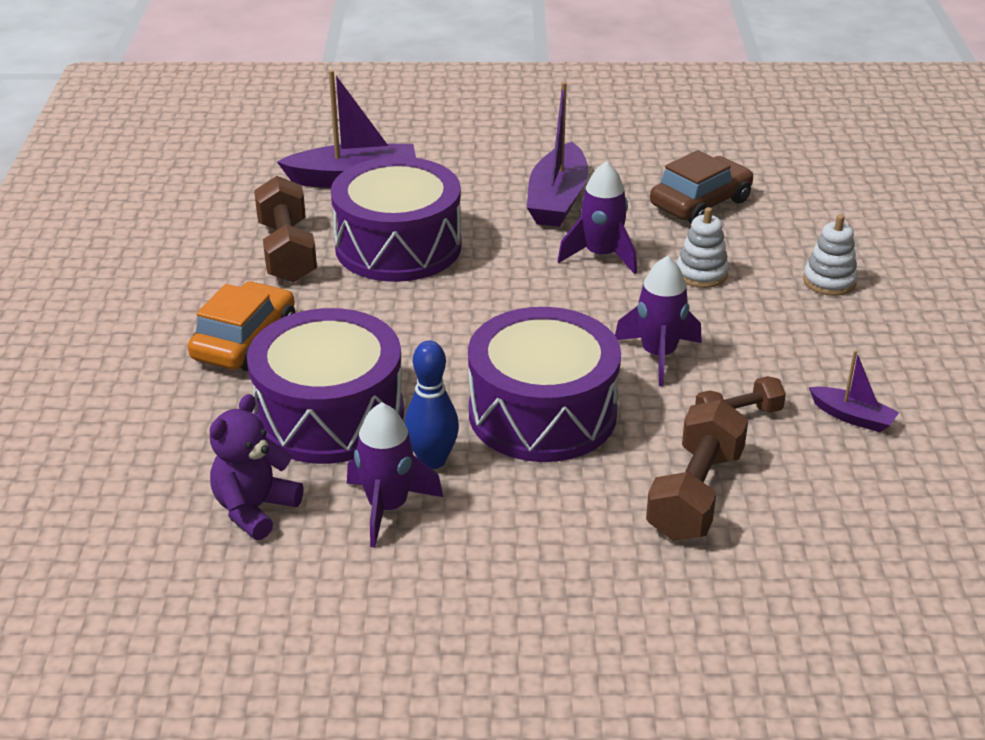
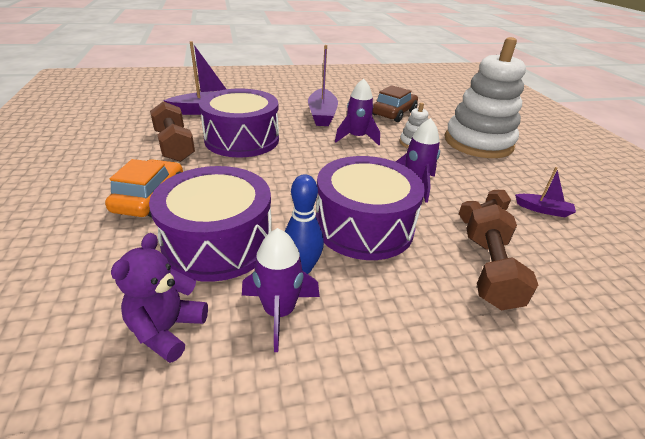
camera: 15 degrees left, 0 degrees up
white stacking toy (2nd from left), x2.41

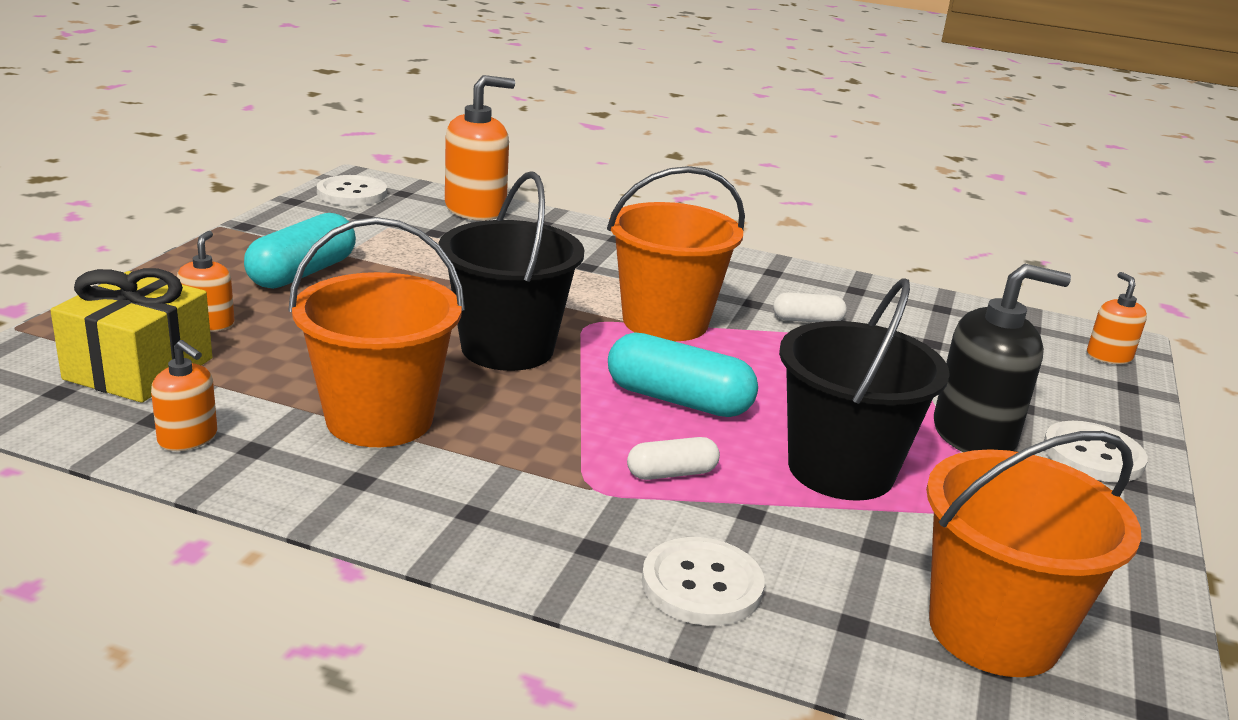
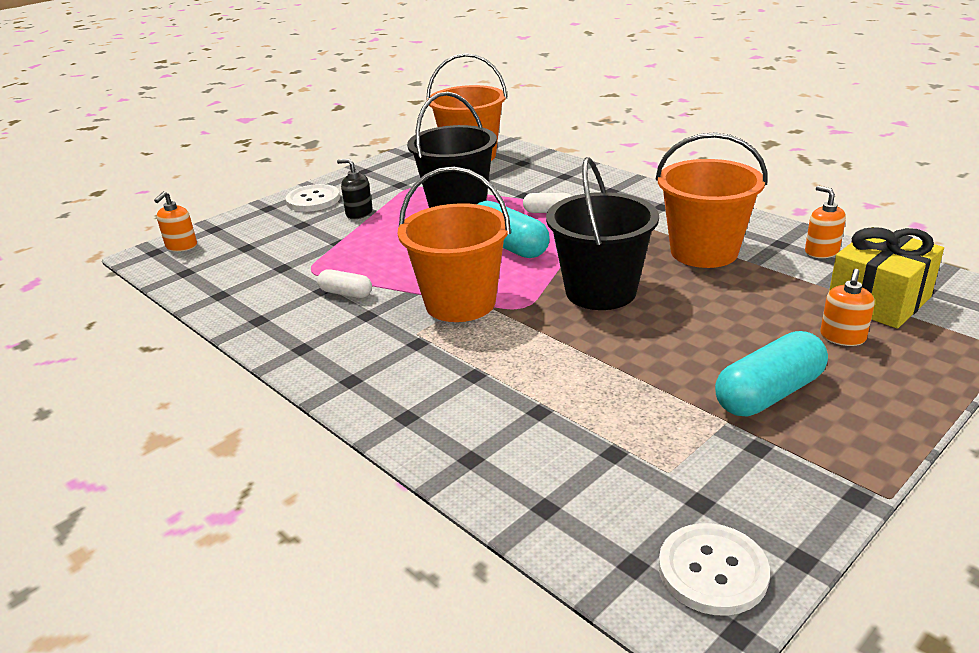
camera: 150 degrees left, 5 degrees up
orange soap dispenser (3rd from left) -> none
black soap dispenser, x0.54
white button (2nd from left) -> none

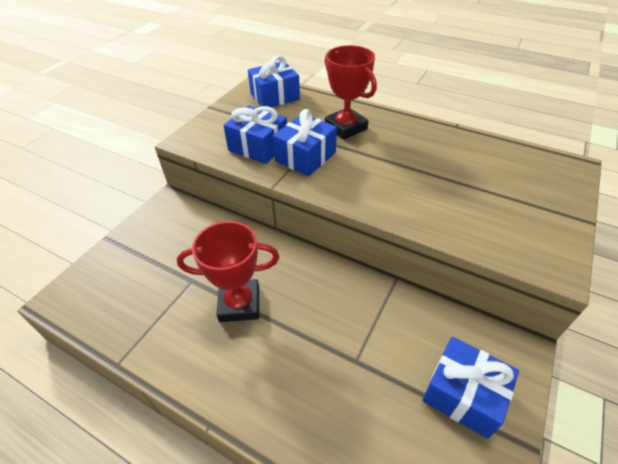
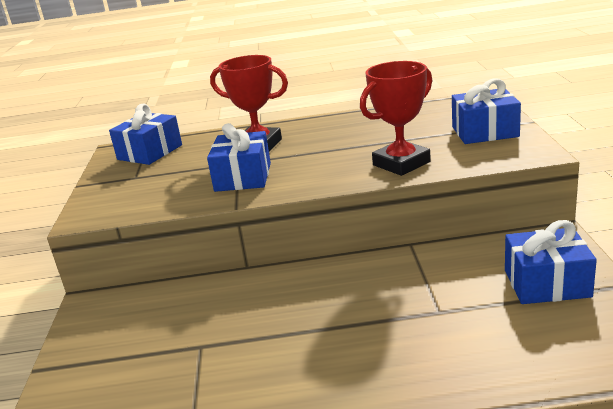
camera: 30 degrees left, 20 degrees down
blue gift (1st from left in the first image) -> blue gift (3rd from left), move
red trophy (1st from left in the first image) -> red trophy (2nd from left), move

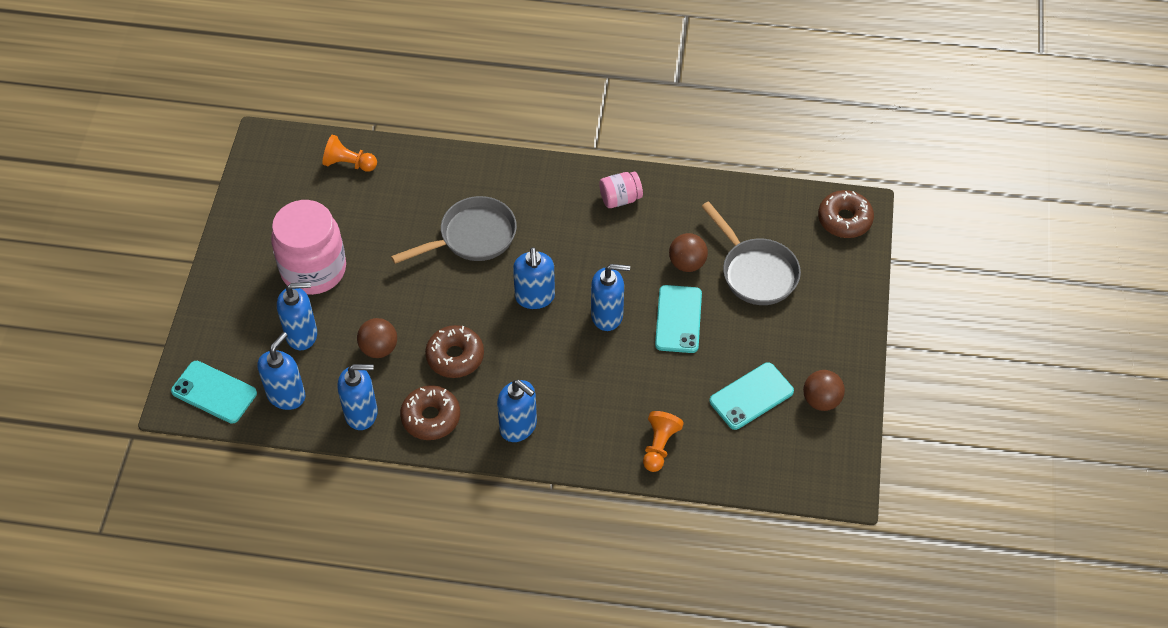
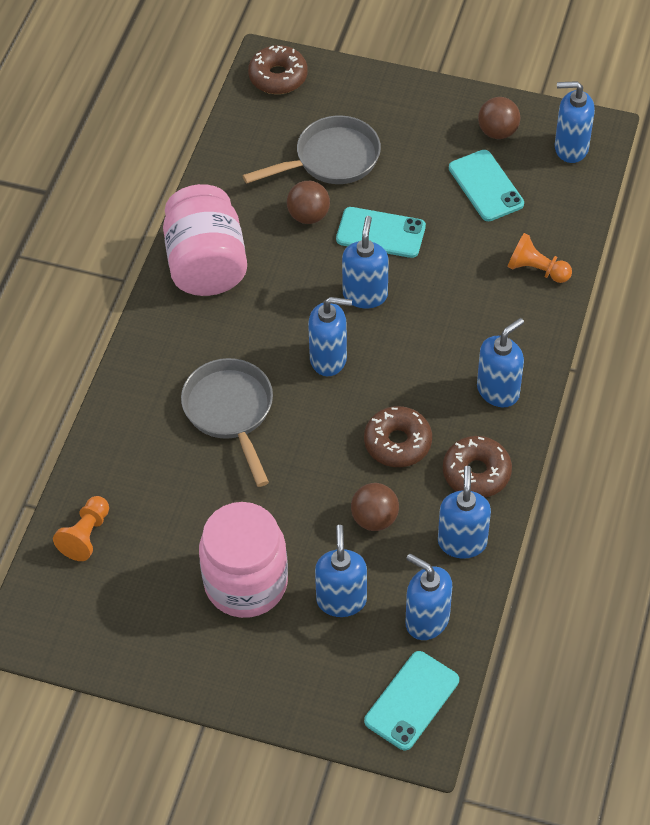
camera: 80 degrees left, 0 degrees up
pink jar (2nd from left in the first image) -> pink jar (1st from left), x2.07
none -> blue soap dispenser (7th from left)

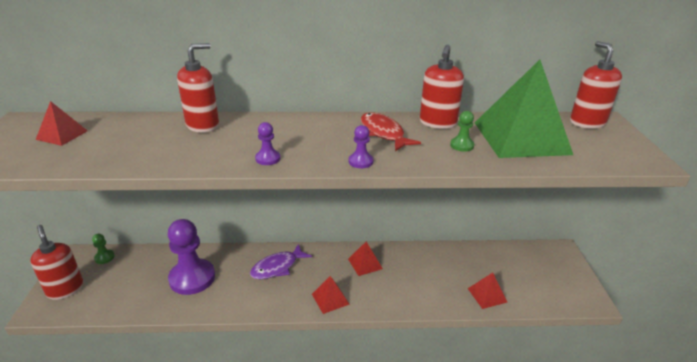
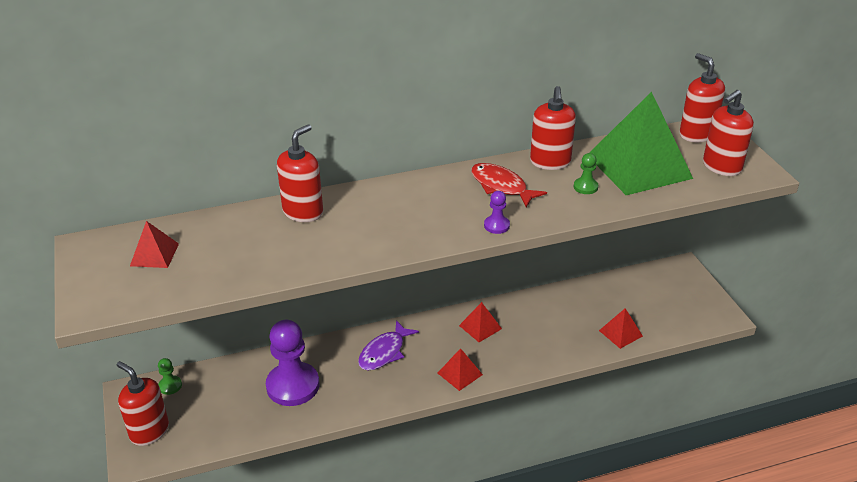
camera: 15 degrees left, 5 degrees up
purple pawn (2nd from left) -> none
none -> red soap dispenser (5th from left)

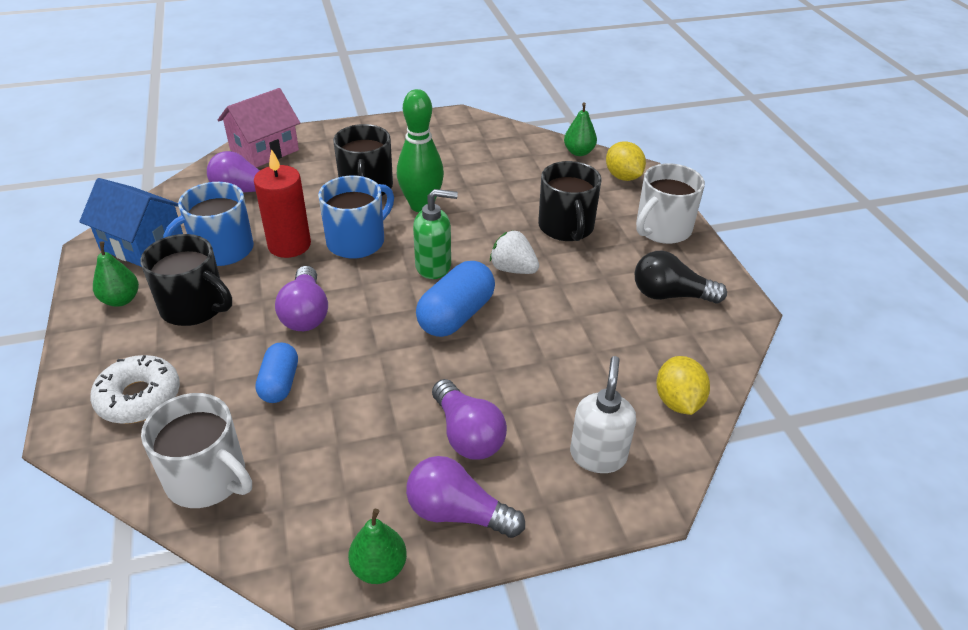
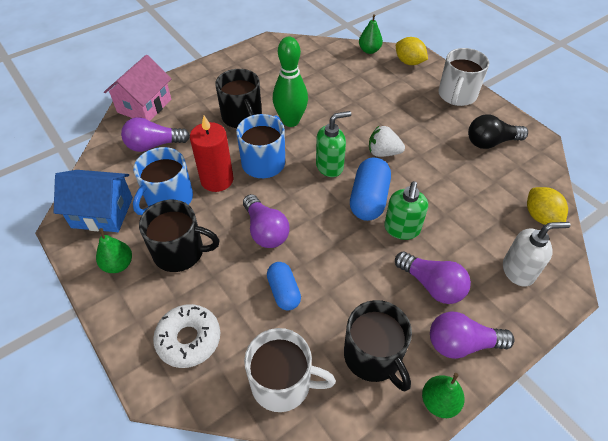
camera: 20 degrees left, 10 degrees up
black mug (3rd from left), move
white soap dispenser, 90 degrees clockwise
none -> green soap dispenser (2nd from left)

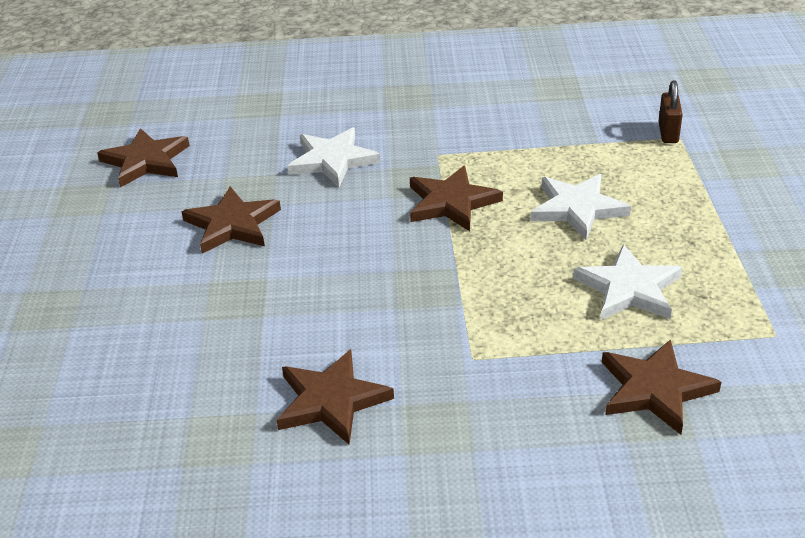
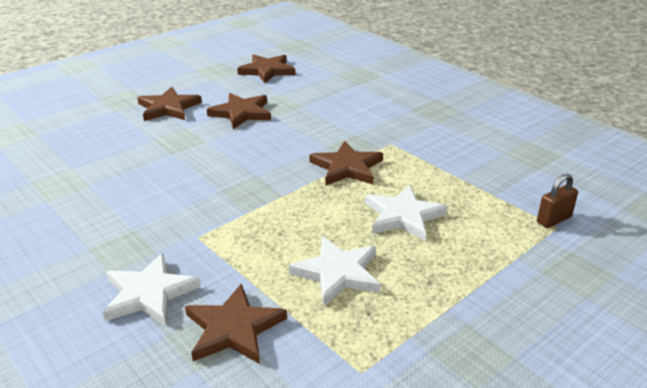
camera: 50 degrees right, 5 degrees down
white star (1st from left), move
brown star (3rd from left in the first image) -> brown star (1st from left), move

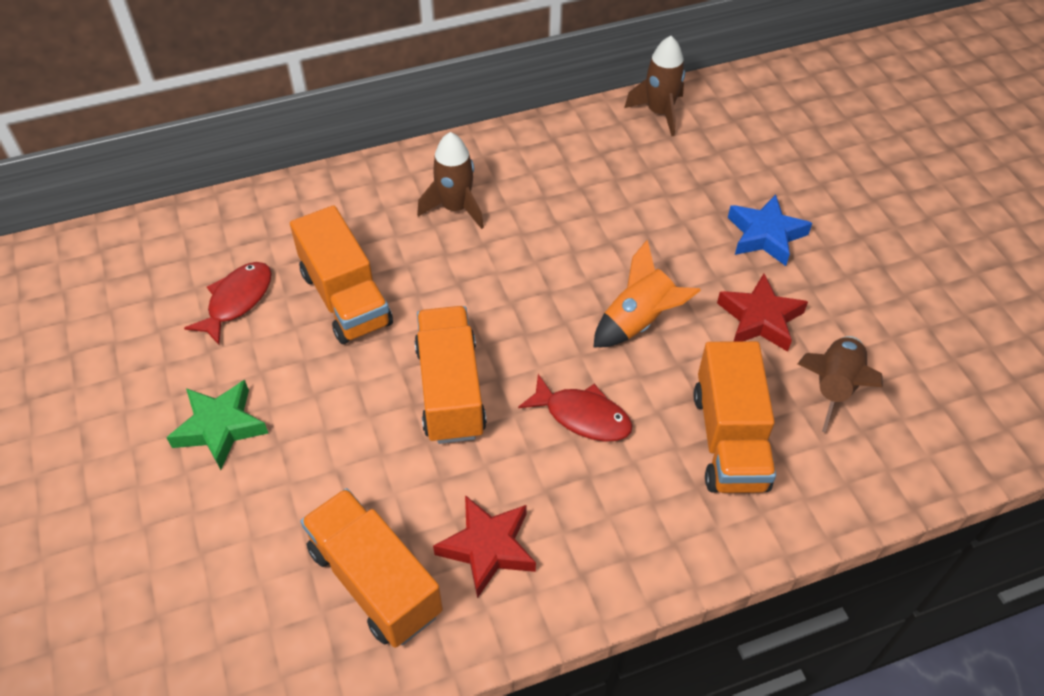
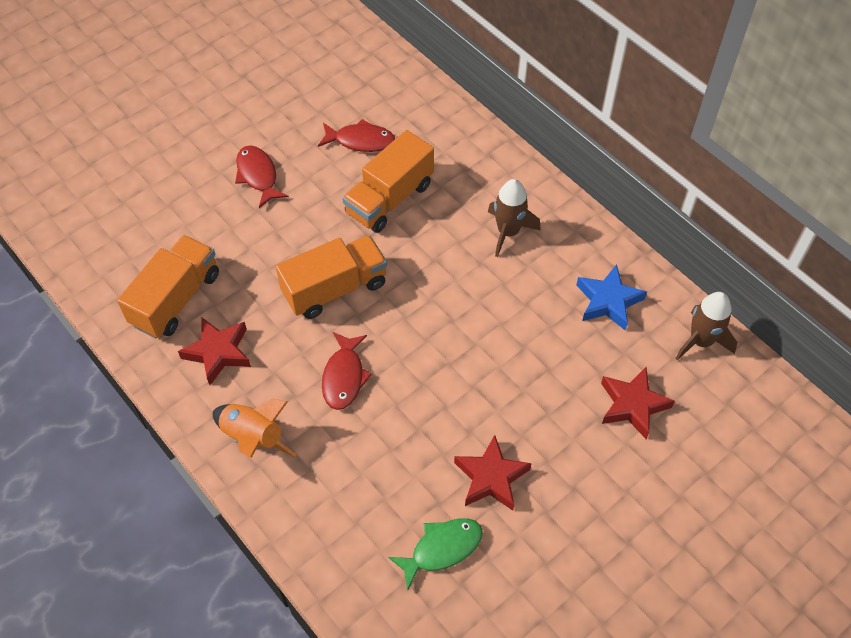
camera: 70 degrees right, 5 degrees up
blue star, move
orange rocket, move
brown rocket (3rd from left) -> green fish
orange truck (4th from left) -> none
green star -> red fish (1st from left)
none -> red star (3rd from left)

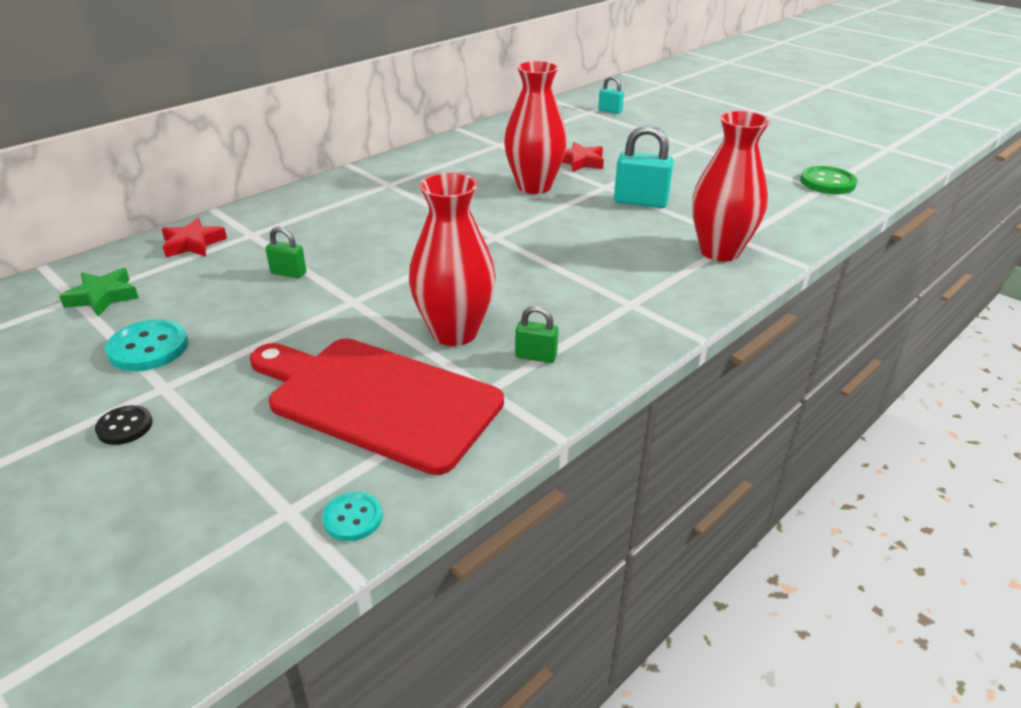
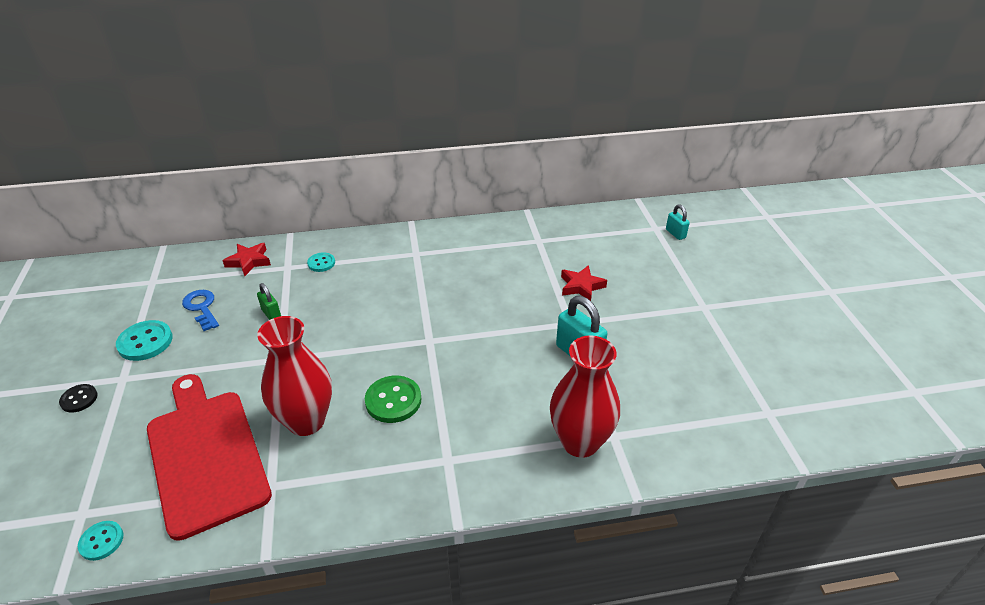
camera: 35 degrees right, 5 degrees up
red vase (2nd from left) -> none
green button, move
green star -> none
green padlock (2nd from left) -> none
none -> turquoise button (3rd from left)
none -> blue key

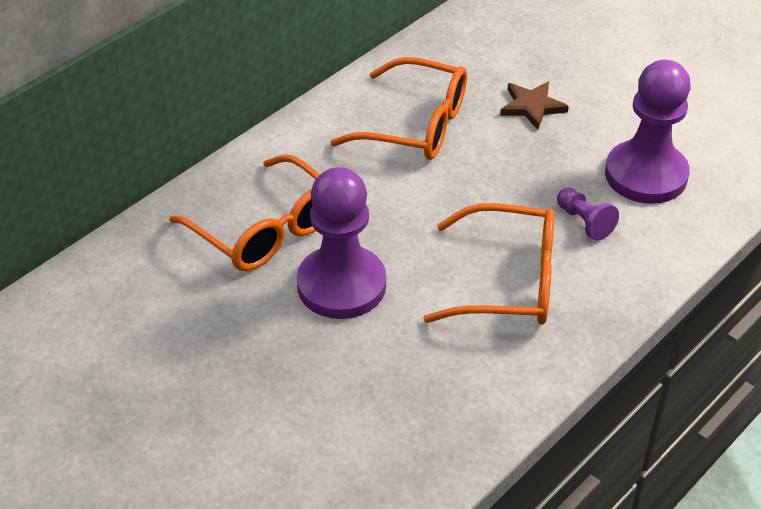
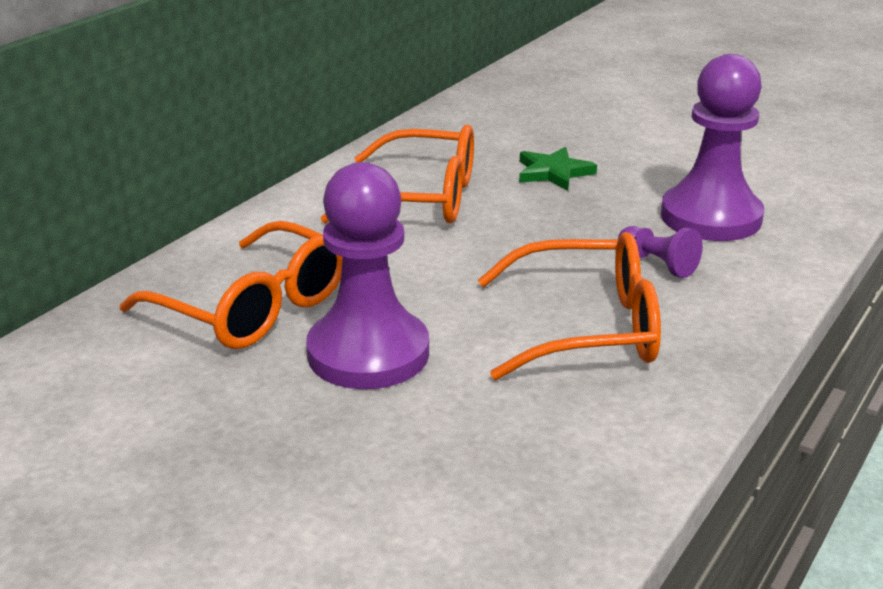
camera: 10 degrees left, 15 degrees down
brown star -> green star

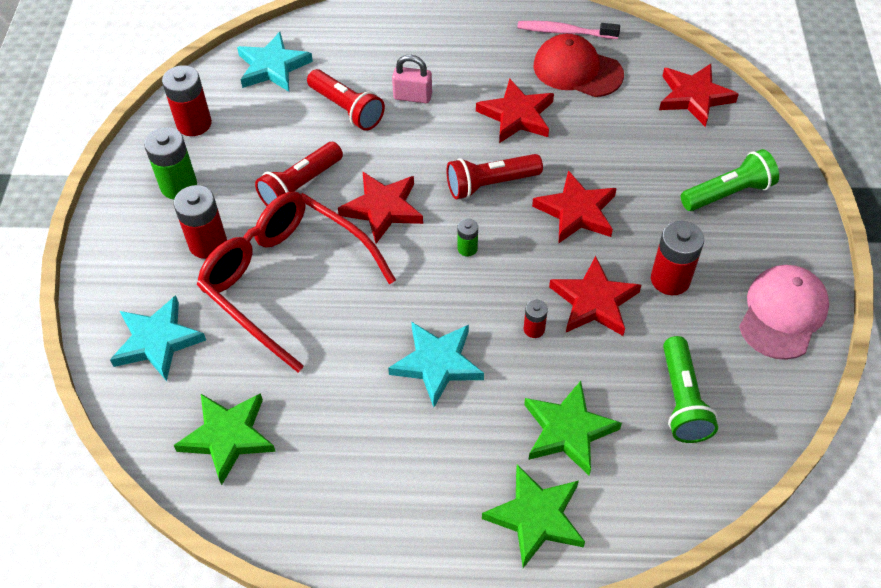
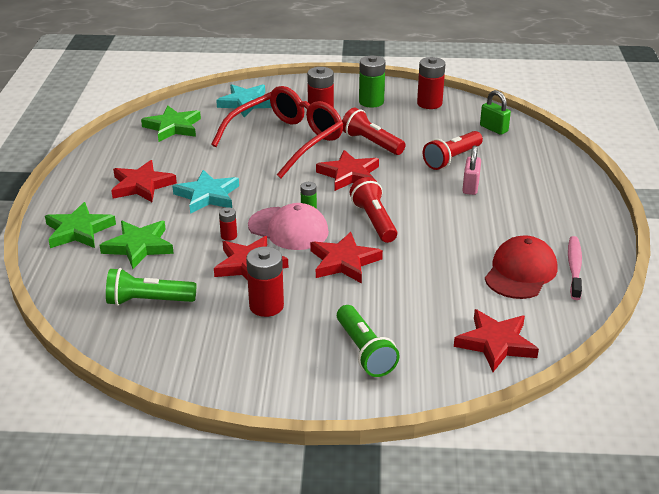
camera: 90 degrees right, 20 degrees down
turquoise star (2nd from left) -> green padlock
red star (2nd from left in the first image) -> red star (1st from left), move
pink cap, move

